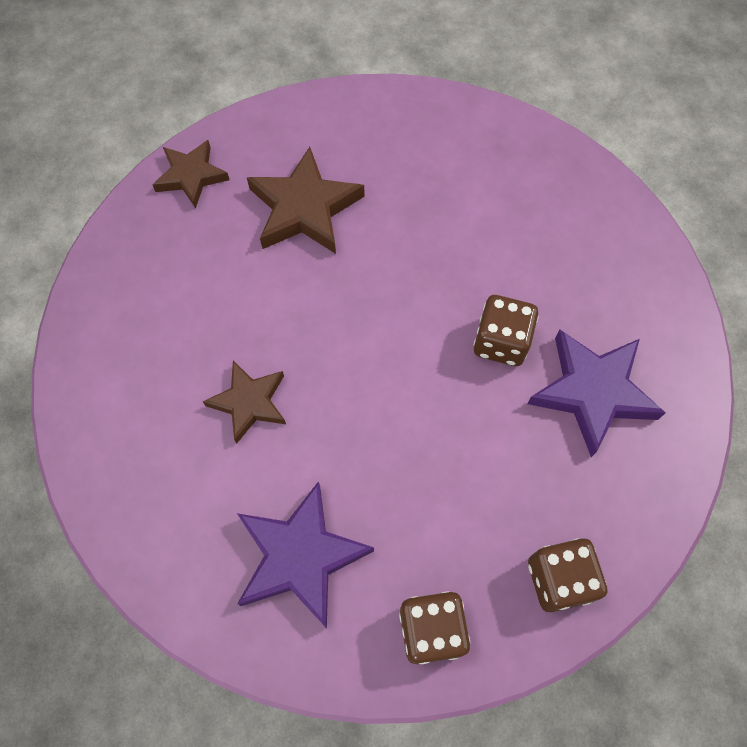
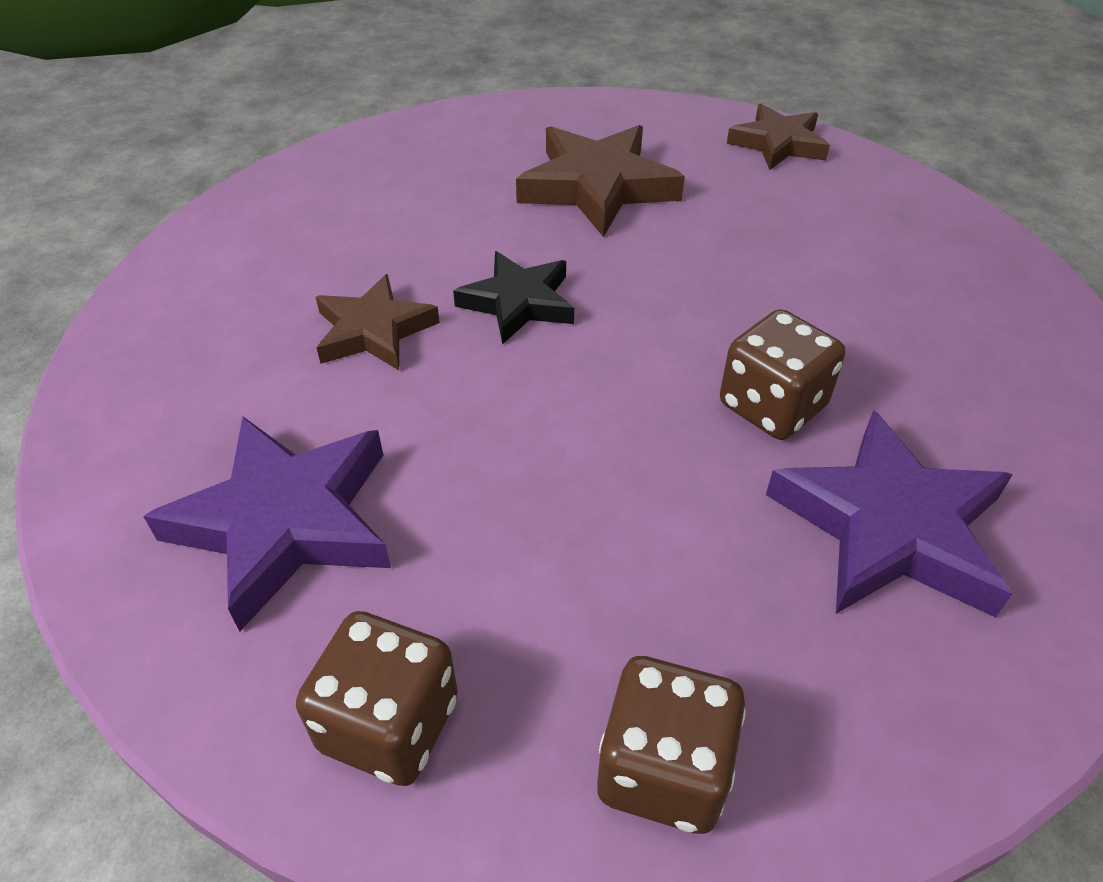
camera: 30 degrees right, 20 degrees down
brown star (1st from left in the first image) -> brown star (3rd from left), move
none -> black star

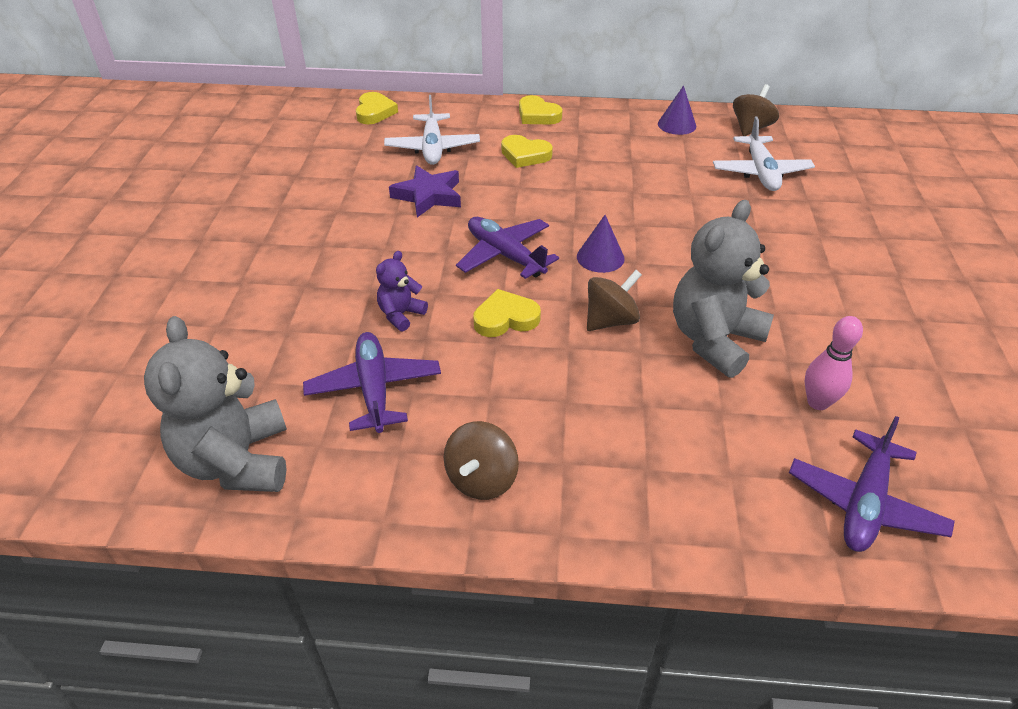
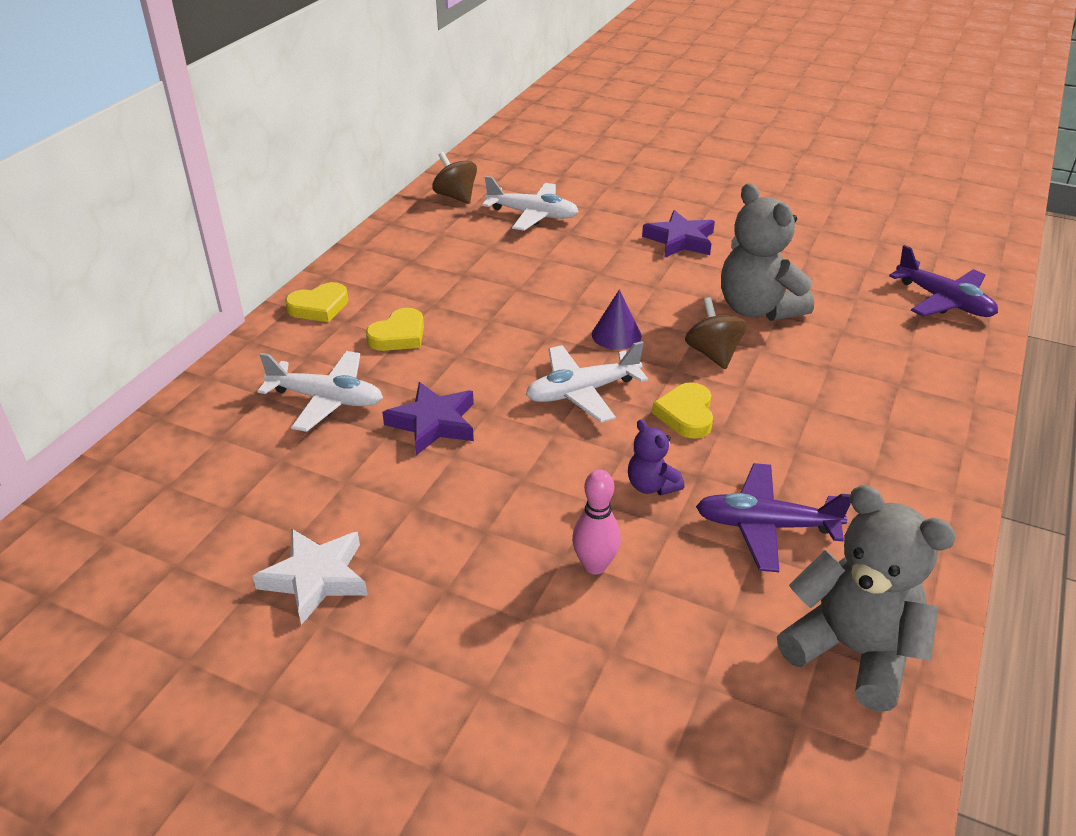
camera: 70 degrees left, 5 degrees down
purple cone (2nd from left) -> none
yellow heart (1st from left) -> none
purple plane (2nd from left) -> white plane (3rd from left)
grey teddy bear (1st from left in the first image) -> grey teddy bear (2nd from left), 150 degrees counterclockwise
pink bowling pin, move
brown spinning top (1st from left) -> none
none -> purple star (2nd from left)
none -> white star

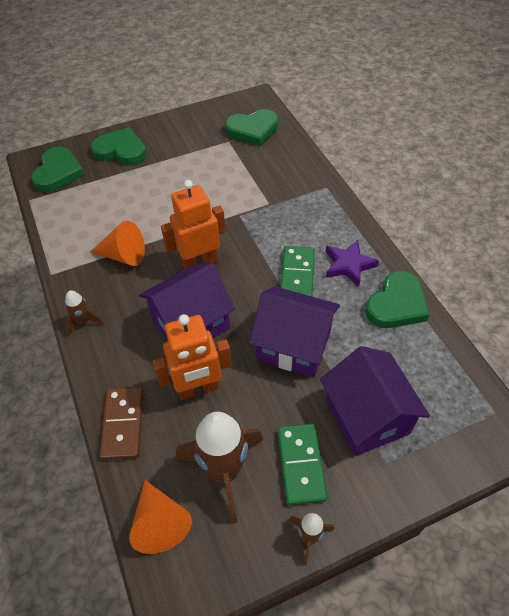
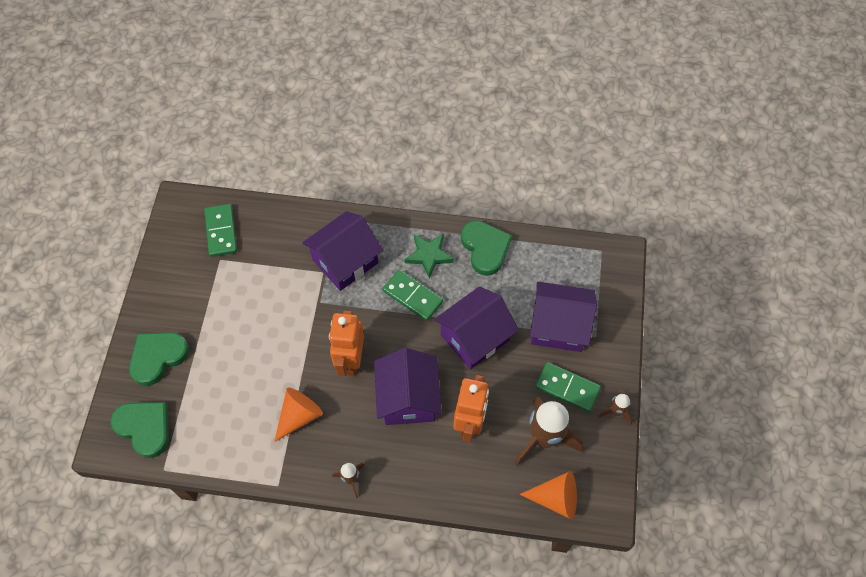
camera: 60 degrees left, 10 degrees up
green heart (3rd from left) -> green domino (1st from left)
purple star -> green star
brown domino -> none
none -> purple house (1st from left)

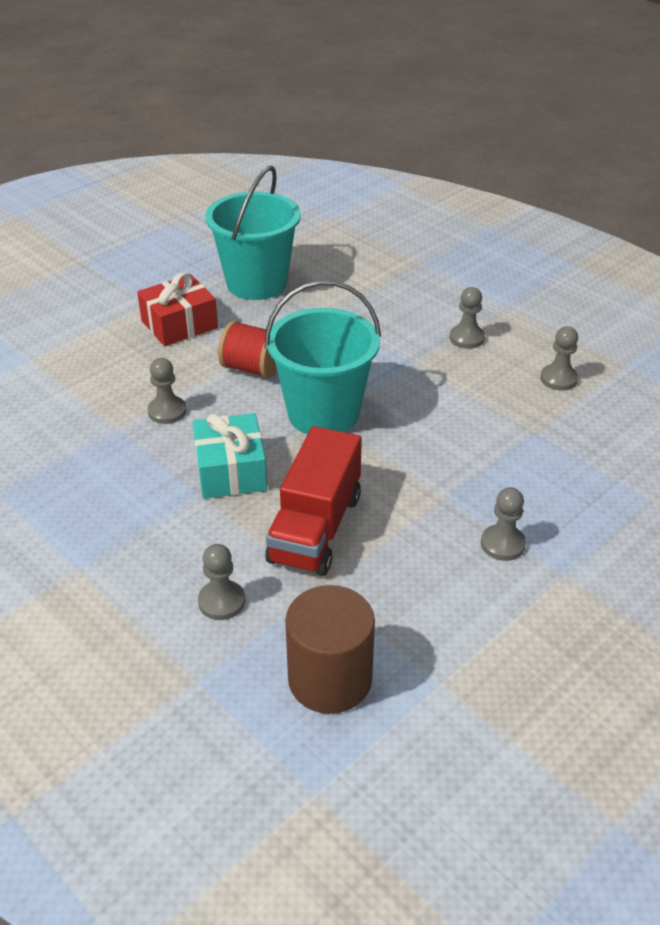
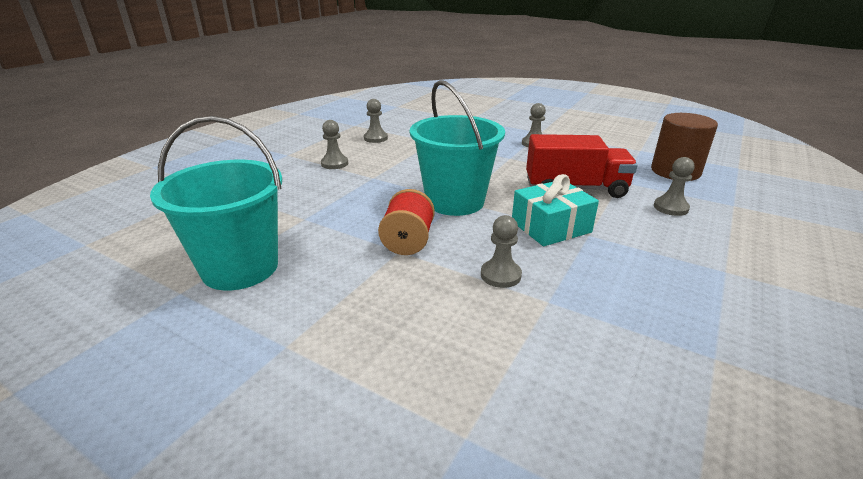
camera: 105 degrees left, 10 degrees down
red gift -> none

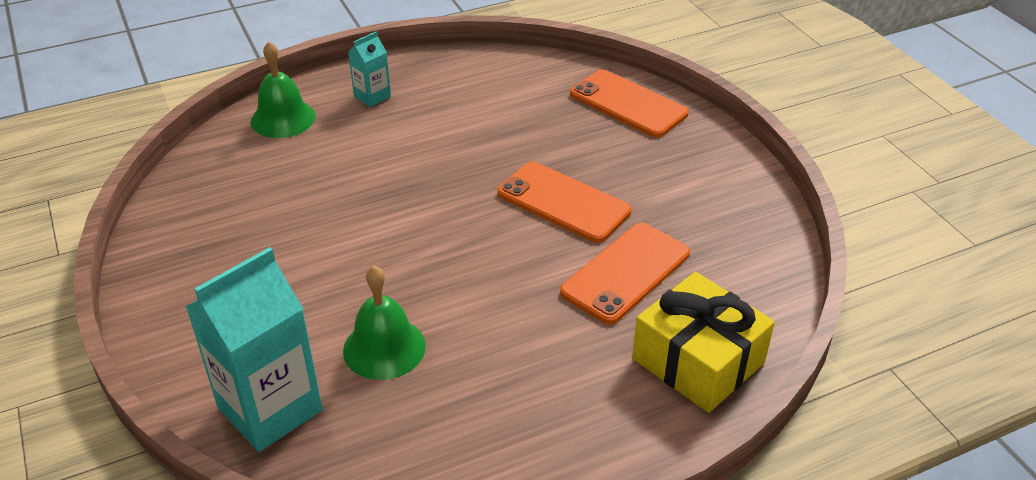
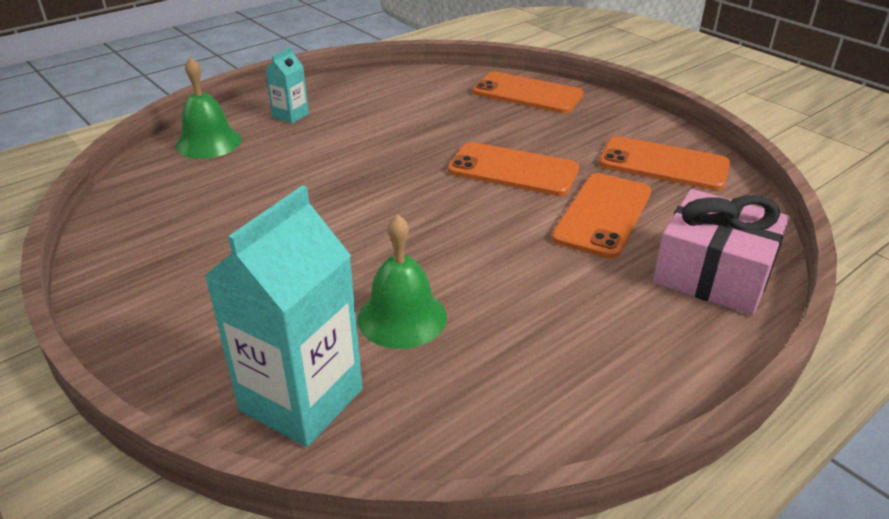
camera: 15 degrees left, 5 degrees down
yellow gift -> pink gift
none -> orange phone (4th from left)

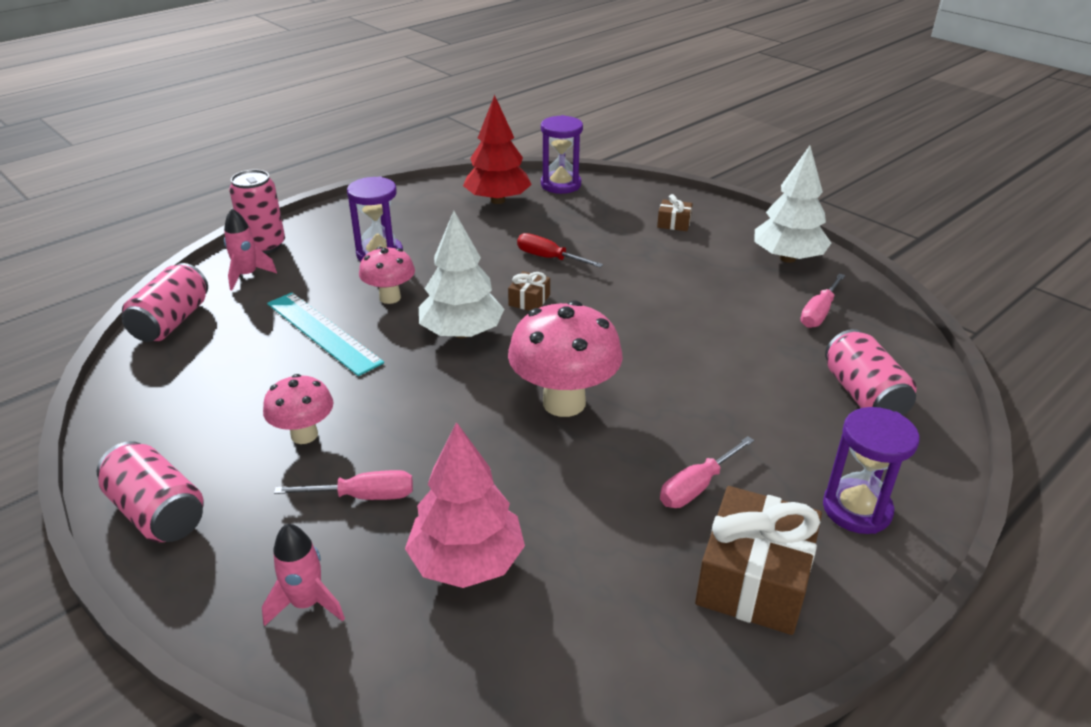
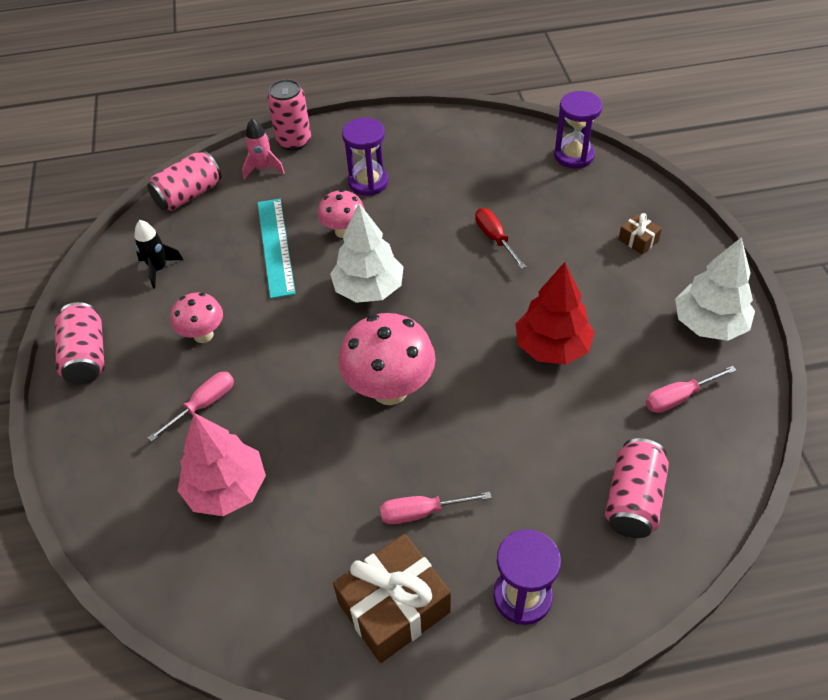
camera: 35 degrees right, 15 degrees up
red tree, move
brown gift (1st from left) -> none
pink screwdriver (1st from left), 75 degrees counterclockwise
pink rocket (2nd from left) -> none
none -> black rocket

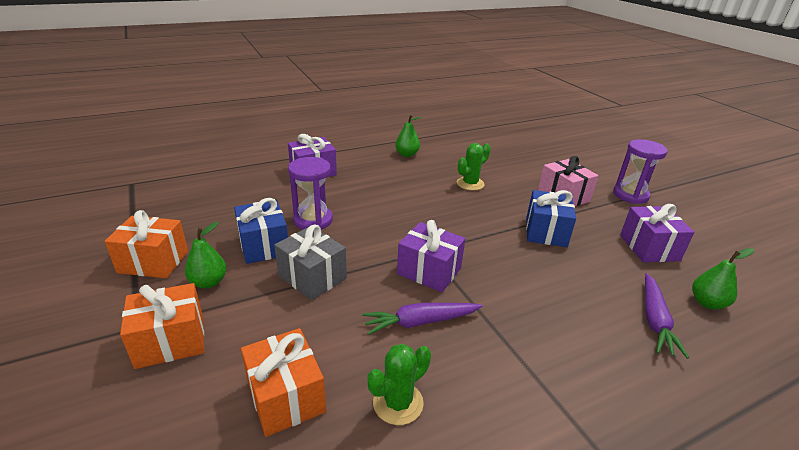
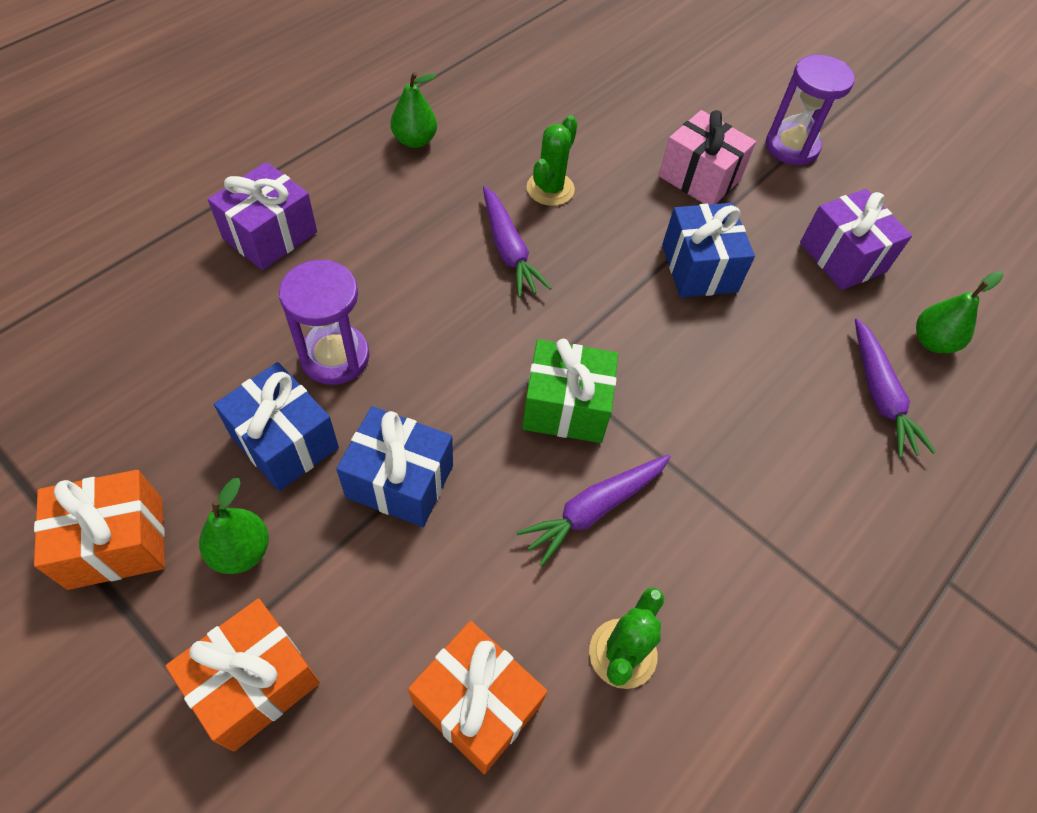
camera: 25 degrees left, 25 degrees up
purple gift (2nd from left) -> green gift
grey gift -> blue gift (2nd from left)
none -> purple carrot (1st from left)

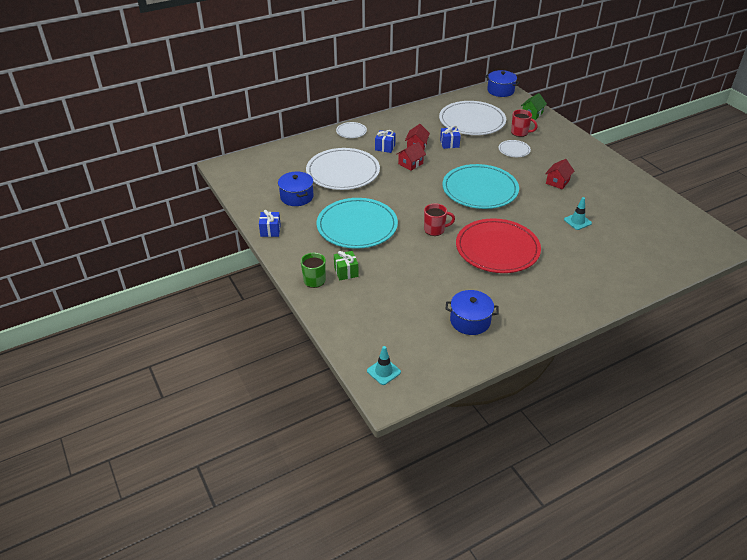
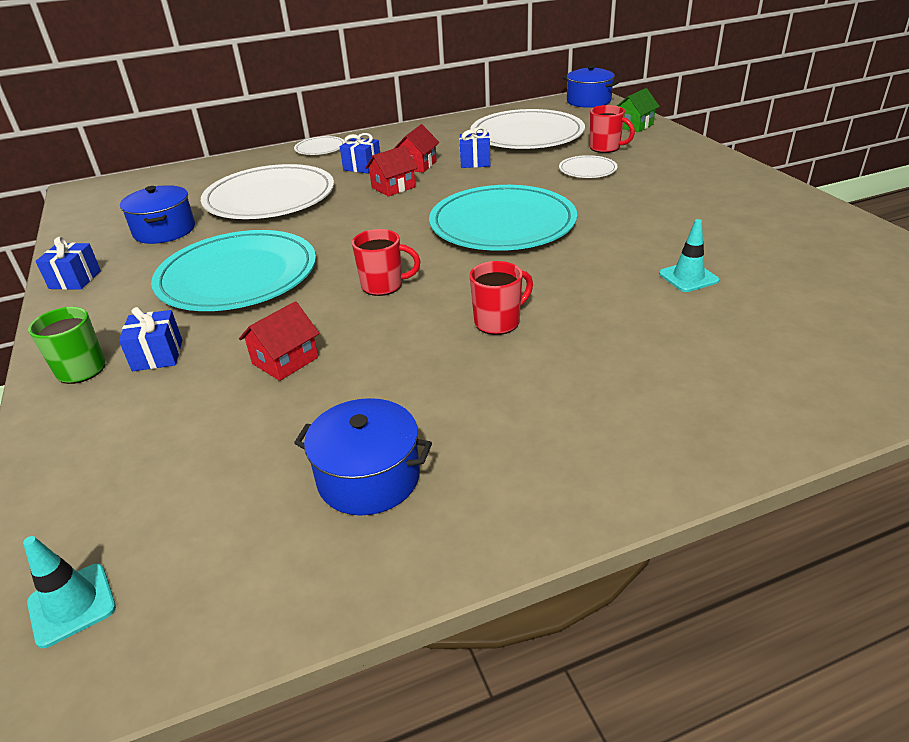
camera: 10 degrees right, 5 degrees down
red house (3rd from left in the first image) -> red house (1st from left), move
red plate -> red mug (2nd from left)
green gift -> blue gift (2nd from left)

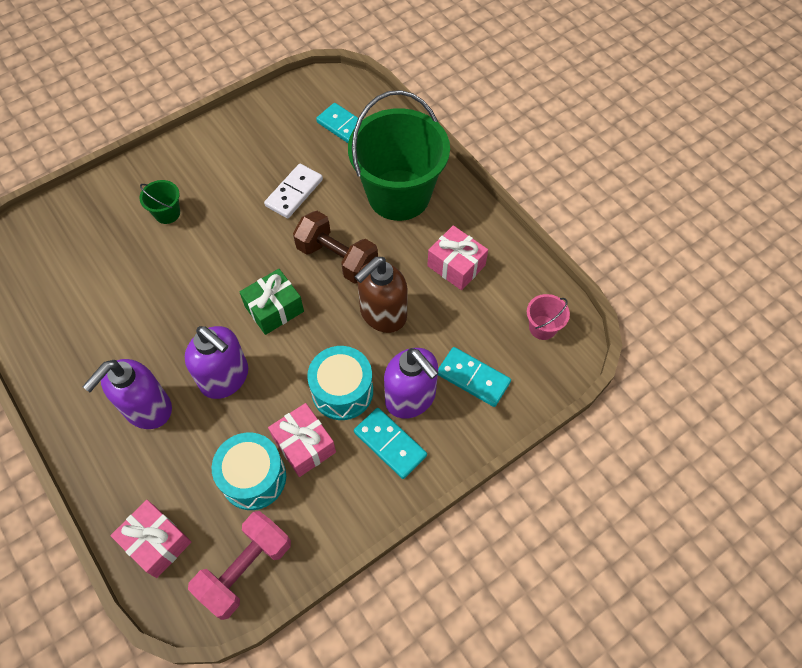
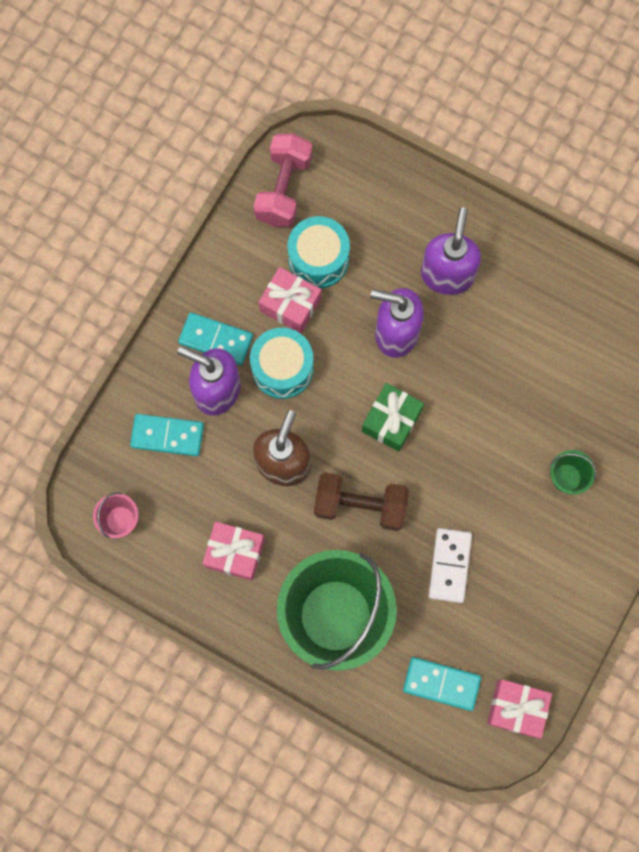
camera: 155 degrees right, 15 degrees up
pink gift (1st from left in the first image) -> pink gift (3rd from left), move

